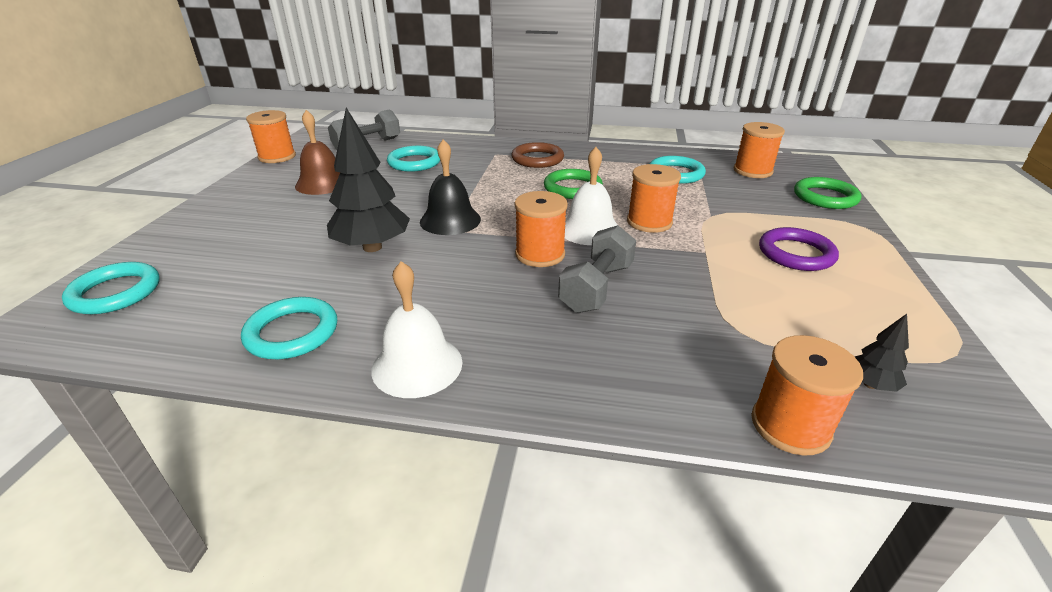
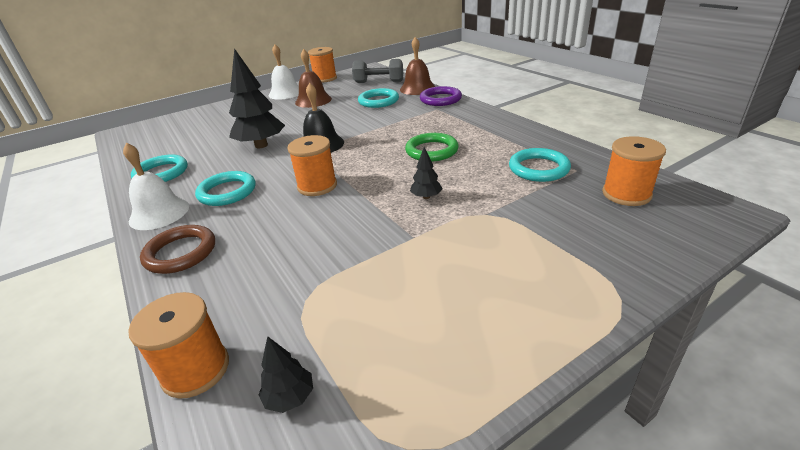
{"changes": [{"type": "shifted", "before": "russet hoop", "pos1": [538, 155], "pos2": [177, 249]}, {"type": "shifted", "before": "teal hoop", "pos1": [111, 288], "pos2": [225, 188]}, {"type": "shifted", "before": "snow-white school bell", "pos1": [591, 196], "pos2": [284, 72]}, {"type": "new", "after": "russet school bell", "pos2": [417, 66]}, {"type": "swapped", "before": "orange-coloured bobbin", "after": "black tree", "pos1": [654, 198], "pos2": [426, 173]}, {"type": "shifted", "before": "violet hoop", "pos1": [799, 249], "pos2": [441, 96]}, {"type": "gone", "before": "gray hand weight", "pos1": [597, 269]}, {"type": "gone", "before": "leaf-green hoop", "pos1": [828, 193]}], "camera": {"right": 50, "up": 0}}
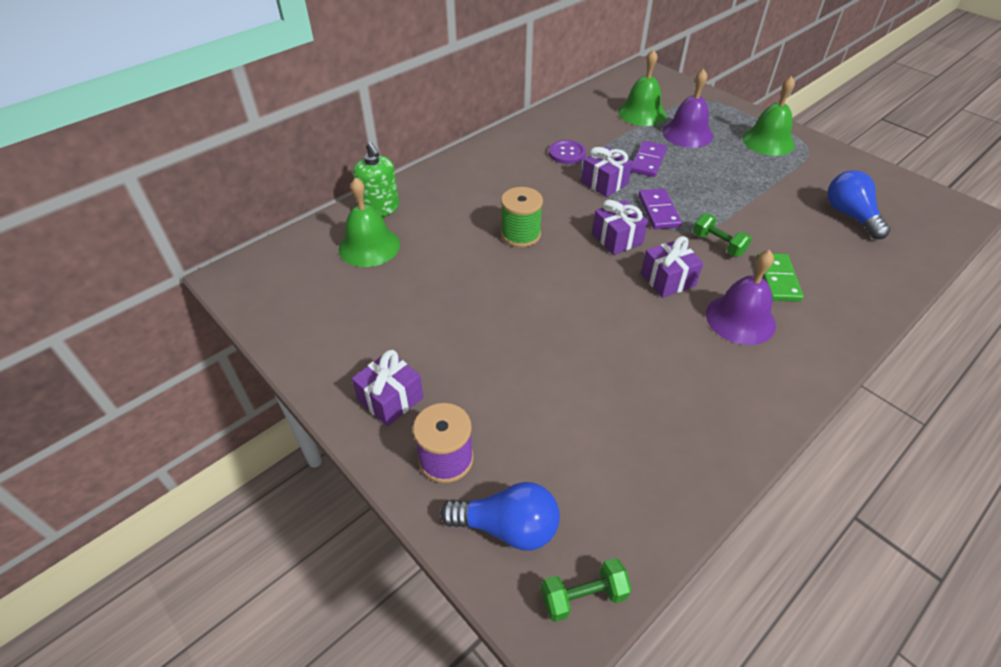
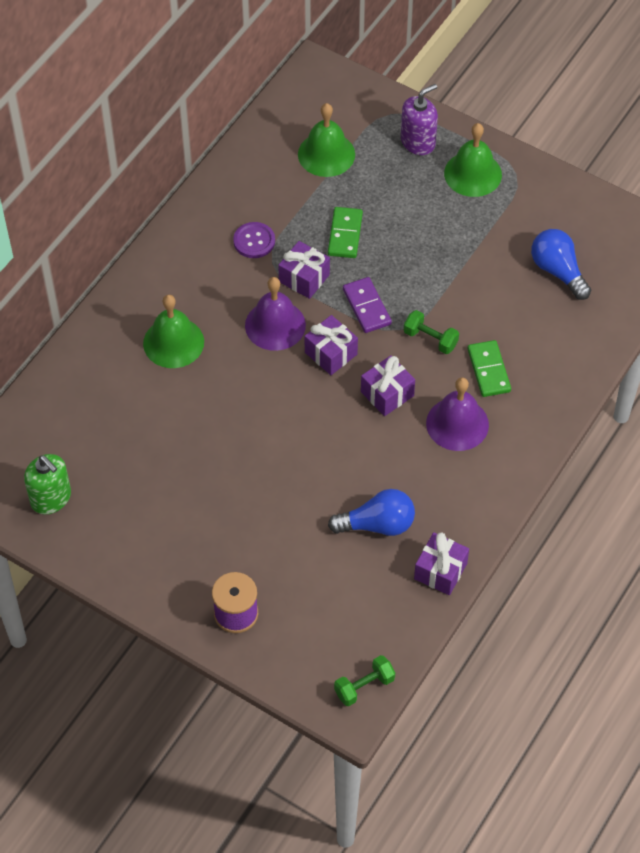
{"changes": [{"type": "shifted", "before": "leaf-green soap dispenser", "pos1": [376, 179], "pos2": [47, 484]}, {"type": "shifted", "before": "leaf-green school bell", "pos1": [369, 222], "pos2": [173, 331]}, {"type": "shifted", "before": "violet school bell", "pos1": [687, 108], "pos2": [275, 314]}, {"type": "repainted", "before": "violet domino piece", "after": "leaf-green domino piece", "pos1": [649, 159], "pos2": [345, 232]}, {"type": "shifted", "before": "cobalt light bulb", "pos1": [500, 516], "pos2": [371, 512]}, {"type": "new", "after": "violet soap dispenser", "pos2": [419, 119]}, {"type": "shifted", "before": "violet wrapped gift", "pos1": [387, 388], "pos2": [441, 563]}, {"type": "gone", "before": "leaf-green bobbin", "pos1": [522, 217]}], "camera": {"right": -15, "up": 10}}
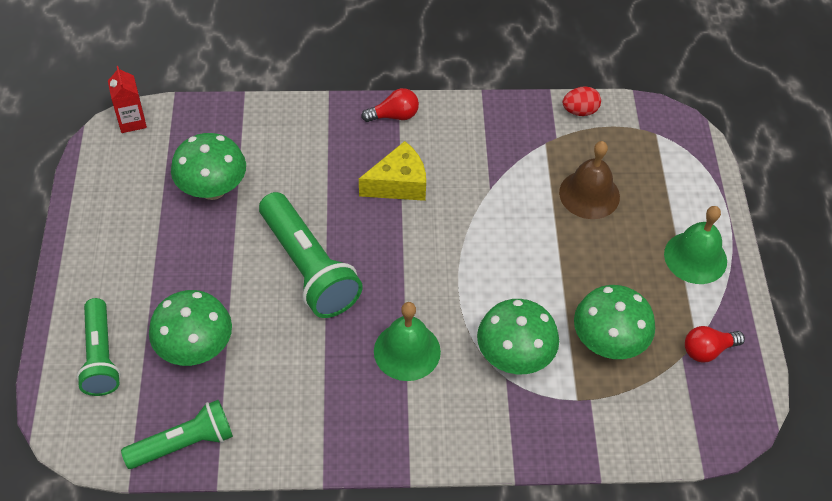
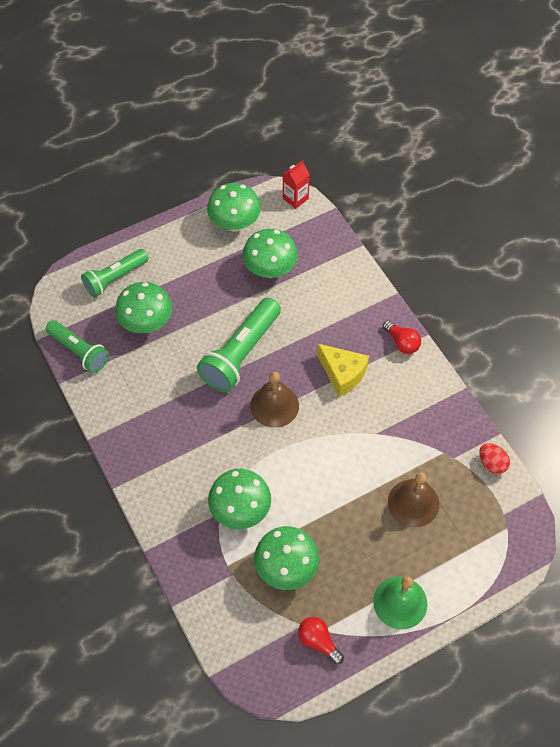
{"changes": [{"type": "new", "after": "leaf-green fungus", "pos2": [234, 207]}, {"type": "new", "after": "russet school bell", "pos2": [274, 400]}, {"type": "gone", "before": "leaf-green school bell", "pos1": [407, 341]}], "camera": {"right": 65, "up": 5}}
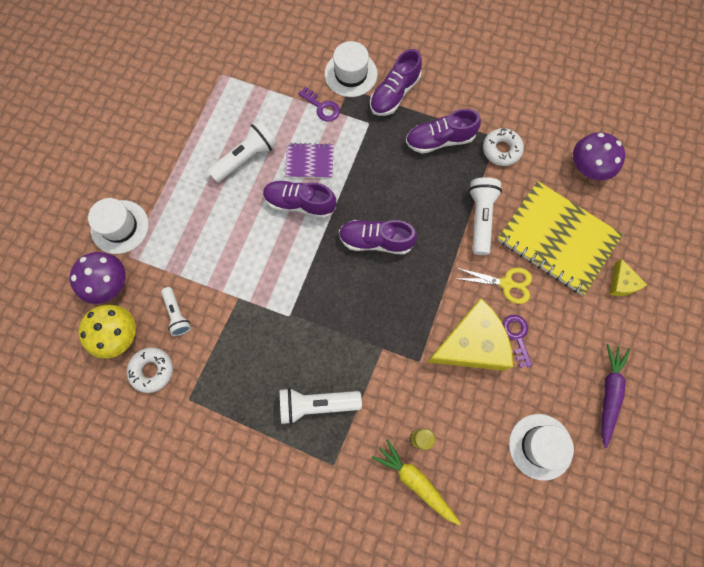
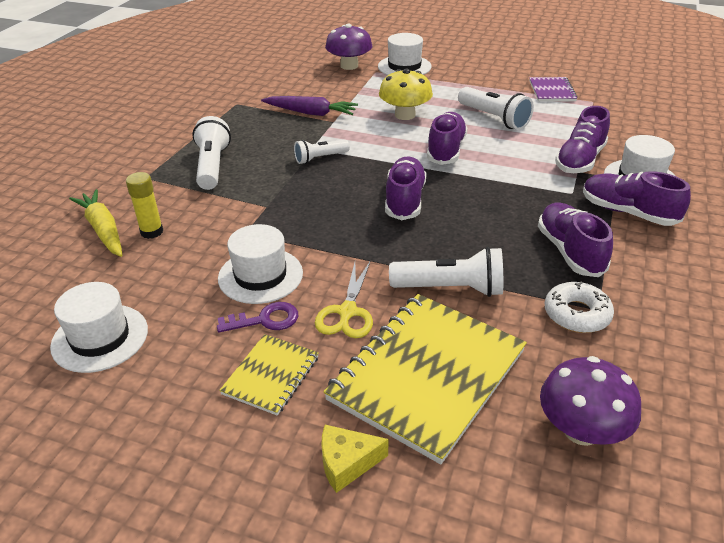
{"changes": [{"type": "rotated", "before": "bright yellow toy carrot", "pos1": [416, 482], "pos2": [96, 223], "turn": -75}, {"type": "swapped", "before": "bright yellow piece of cheese", "after": "snow-white top hat", "pos1": [470, 334], "pos2": [260, 264]}, {"type": "new", "after": "bright yellow exercise book", "pos2": [269, 374]}, {"type": "shifted", "before": "violet toy carrot", "pos1": [615, 396], "pos2": [309, 106]}, {"type": "shifted", "before": "snow-white torch", "pos1": [176, 311], "pos2": [322, 152]}, {"type": "shifted", "before": "bright yellow fungus", "pos1": [107, 332], "pos2": [406, 94]}, {"type": "shifted", "before": "violet exercise book", "pos1": [309, 160], "pos2": [553, 89]}, {"type": "swapped", "before": "violet door key", "after": "violet shoe", "pos1": [319, 104], "pos2": [582, 139]}, {"type": "gone", "before": "snow-white doughnut", "pos1": [150, 370]}], "camera": {"right": 90, "up": -35}}
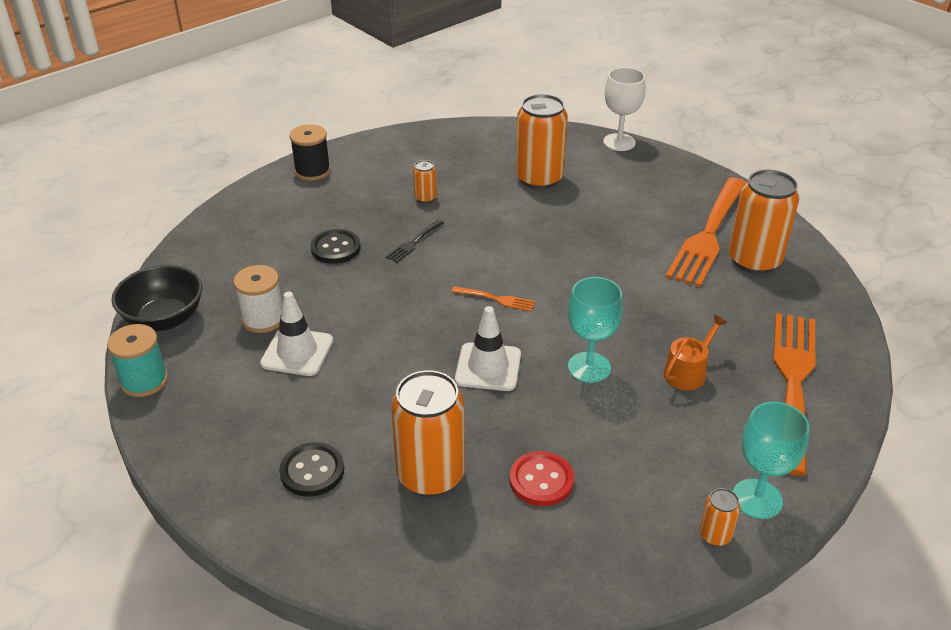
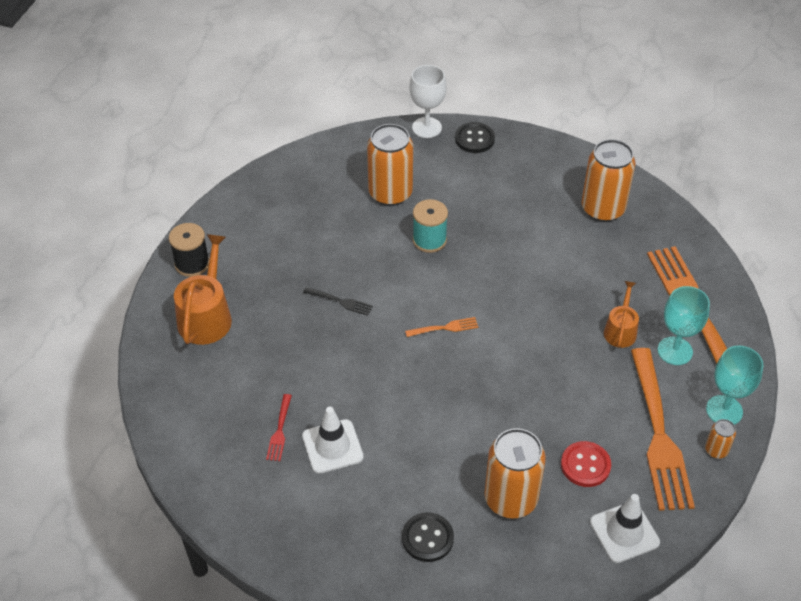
{"changes": [{"type": "new", "after": "orange-coloured watering pot", "pos2": [203, 289]}, {"type": "swapped", "before": "snow-white bobbin", "after": "crimson fork", "pos1": [257, 299], "pos2": [279, 427]}, {"type": "rotated", "before": "black fork", "pos1": [415, 241], "pos2": [338, 301], "turn": -75}, {"type": "shifted", "before": "teal bobbin", "pos1": [137, 360], "pos2": [430, 226]}, {"type": "shifted", "before": "black button", "pos1": [335, 246], "pos2": [475, 137]}, {"type": "shifted", "before": "snow-white road cone", "pos1": [488, 348], "pos2": [625, 528]}, {"type": "shifted", "before": "orange-coloured fork", "pos1": [706, 232], "pos2": [663, 429]}, {"type": "shifted", "before": "teal chalice", "pos1": [595, 330], "pos2": [684, 325]}, {"type": "gone", "before": "black bowl", "pos1": [156, 298]}, {"type": "gone", "before": "orange-coloured soda can", "pos1": [425, 181]}], "camera": {"right": -30, "up": 10}}
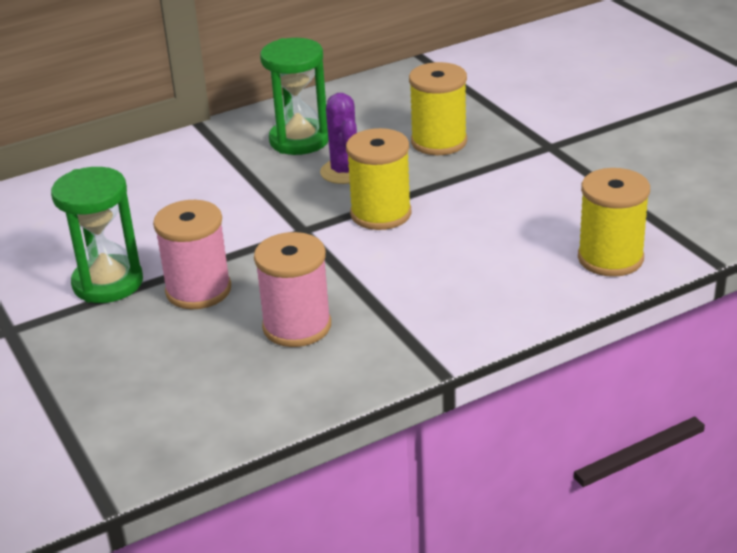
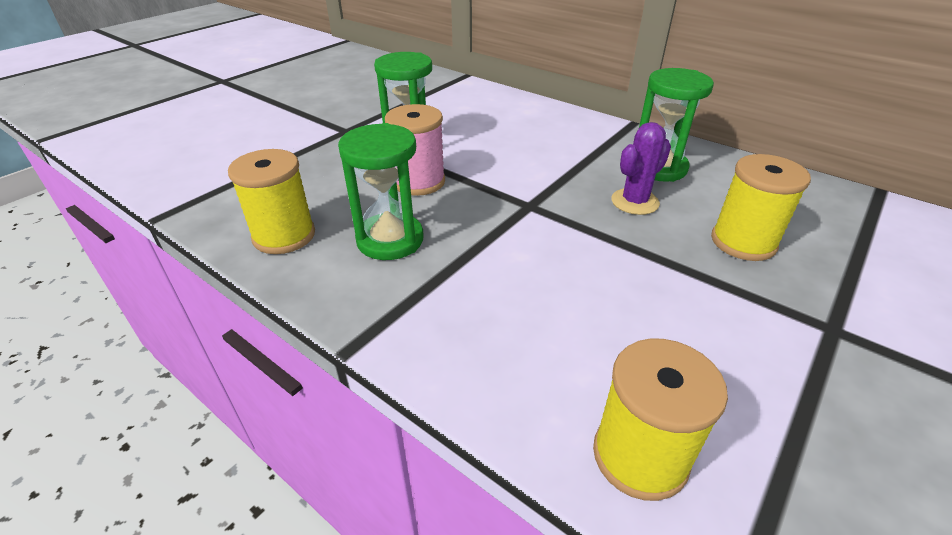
{"changes": [{"type": "shifted", "before": "bright yellow bobbin", "pos1": [378, 179], "pos2": [271, 201]}, {"type": "swapped", "before": "rosy bobbin", "after": "leaf-green sand timer", "pos1": [292, 289], "pos2": [381, 191]}], "camera": {"right": 65, "up": 5}}
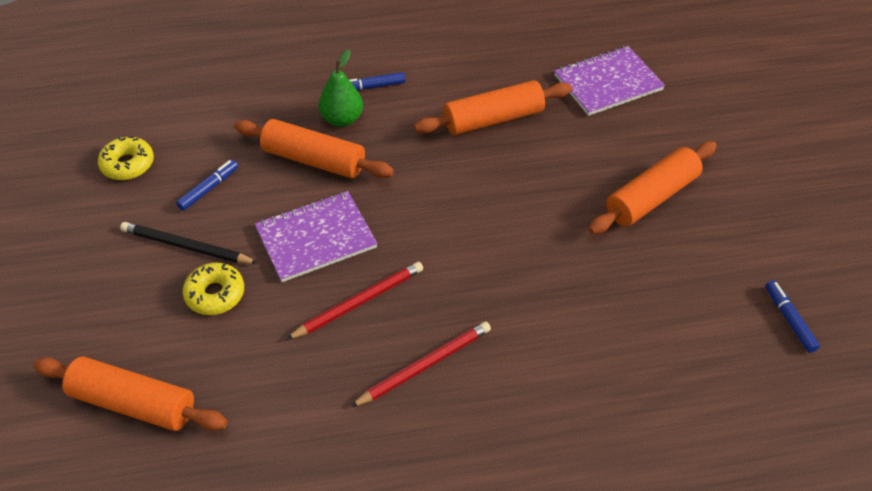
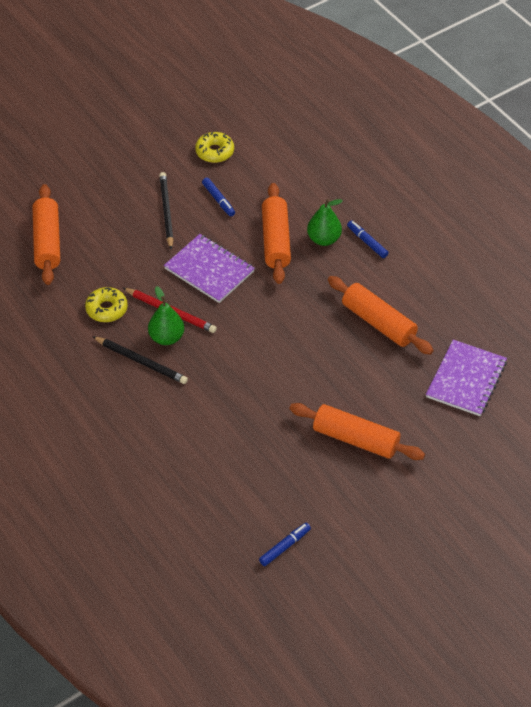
{"changes": [{"type": "shifted", "before": "bright yellow doughnut", "pos1": [213, 288], "pos2": [106, 304]}, {"type": "repainted", "before": "crimson lead pencil", "after": "black lead pencil", "pos1": [420, 364], "pos2": [140, 360]}, {"type": "new", "after": "leaf-green pear fruit", "pos2": [166, 315]}, {"type": "rotated", "before": "cobalt felt pen", "pos1": [207, 185], "pos2": [218, 196], "turn": 45}, {"type": "rotated", "before": "violet exercise book", "pos1": [609, 81], "pos2": [466, 378], "turn": 75}], "camera": {"right": 65, "up": 0}}
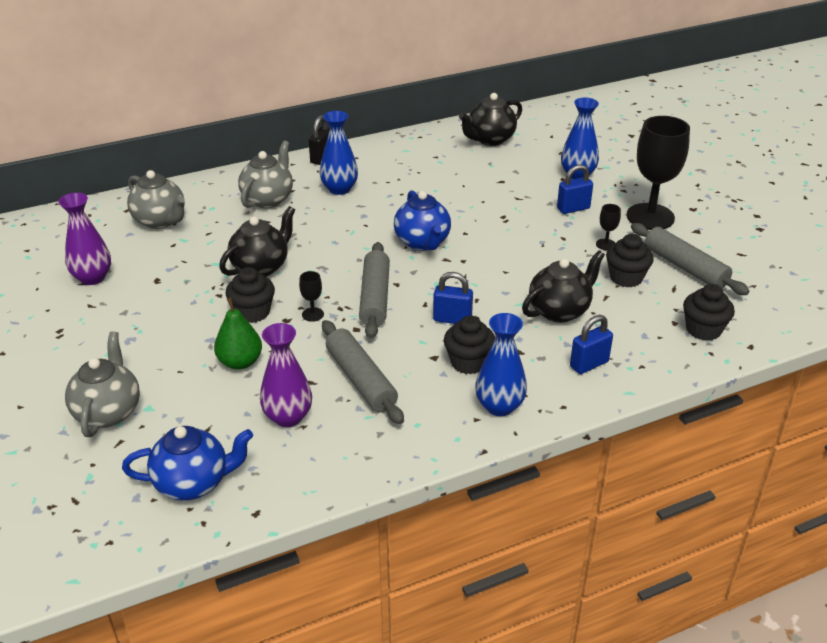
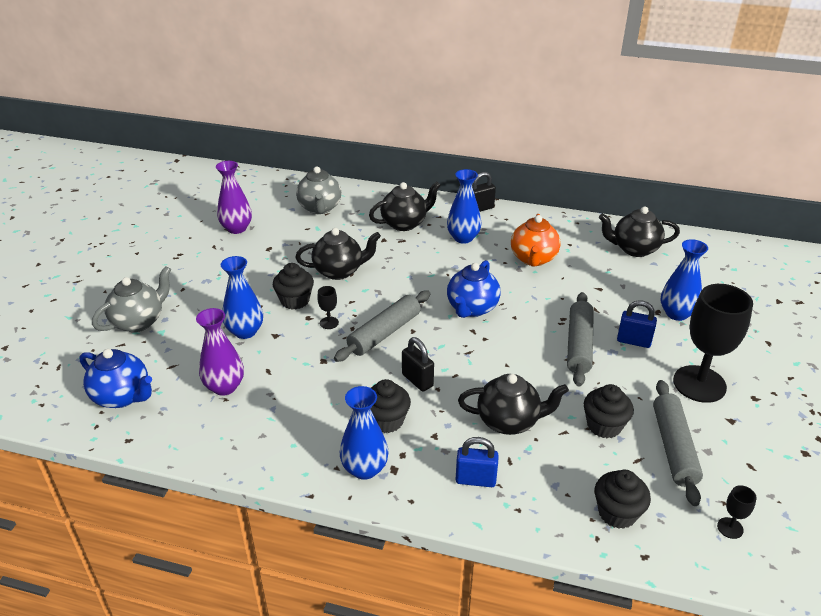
{"changes": [{"type": "swapped", "before": "leaf-green pear fruit", "after": "cobalt tall vase", "pos1": [238, 334], "pos2": [242, 297]}, {"type": "repainted", "before": "gray tea pot", "after": "black tea pot", "pos1": [265, 174], "pos2": [405, 206]}, {"type": "repainted", "before": "cobalt lock", "after": "black lock", "pos1": [453, 298], "pos2": [418, 364]}, {"type": "new", "after": "orange-coloured tea pot", "pos2": [536, 240]}, {"type": "shifted", "before": "gray dough roller", "pos1": [363, 372], "pos2": [580, 339]}, {"type": "shifted", "before": "black chalice", "pos1": [608, 227], "pos2": [736, 512]}], "camera": {"right": 40, "up": 0}}
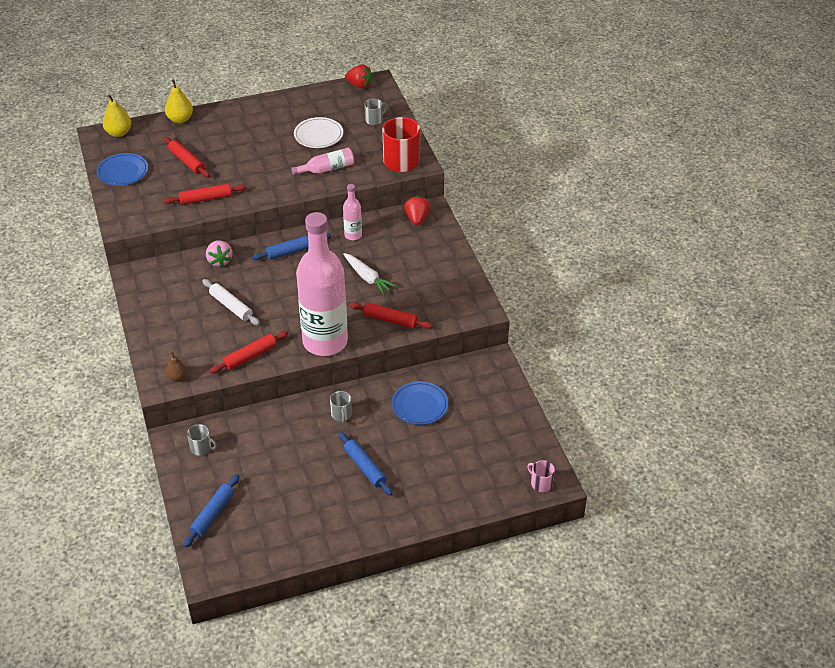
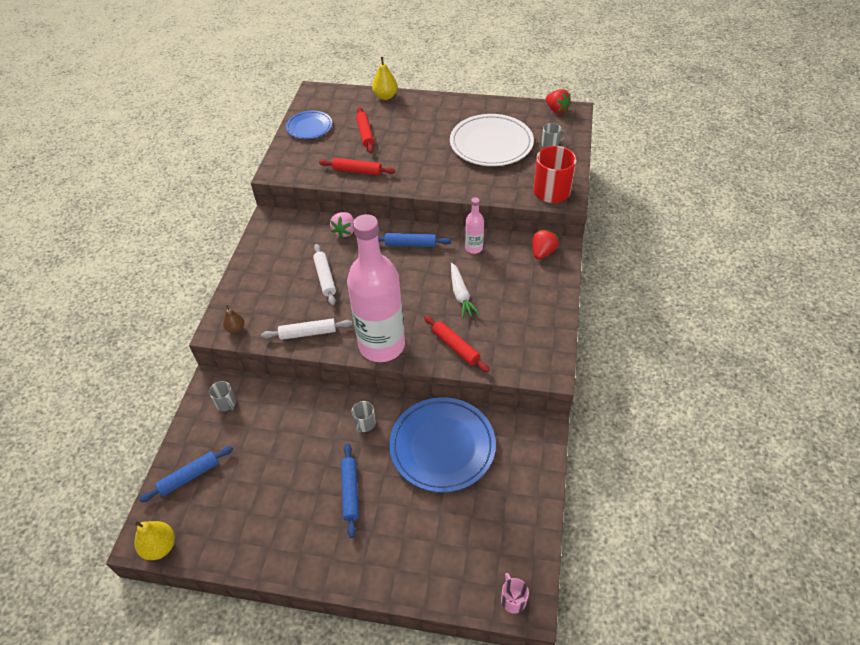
{"changes": [{"type": "shifted", "before": "bright yellow pear fruit", "pos1": [117, 115], "pos2": [154, 540]}, {"type": "repainted", "before": "crimson dough roller", "after": "snow-white dough roller", "pos1": [249, 352], "pos2": [306, 329]}, {"type": "scaled", "before": "cobalt flat dish", "pos1": [419, 403], "pos2": [442, 445], "scale": 1.74}, {"type": "scaled", "before": "snow-white flat dish", "pos1": [318, 132], "pos2": [492, 140], "scale": 1.74}, {"type": "gone", "before": "rosy drink bottle", "pos1": [322, 161]}], "camera": {"right": 30, "up": 5}}
